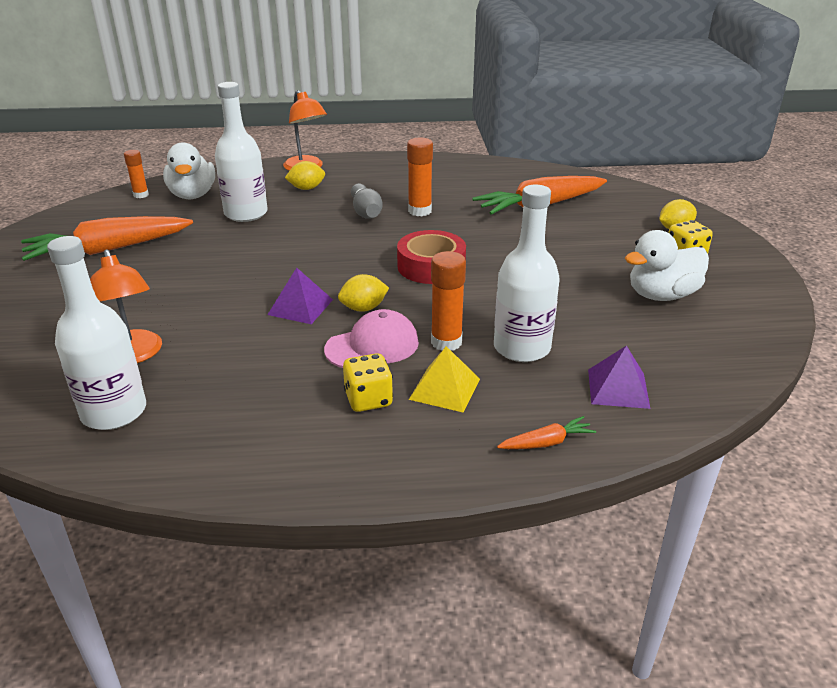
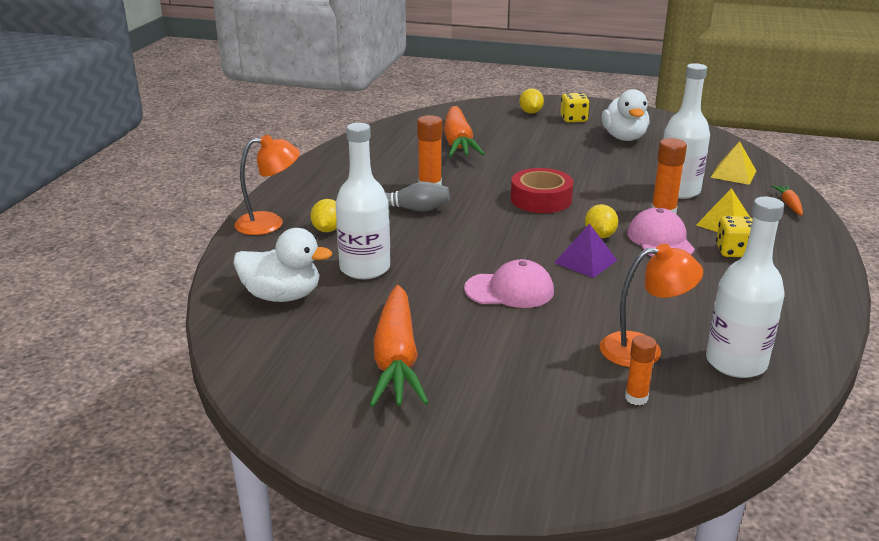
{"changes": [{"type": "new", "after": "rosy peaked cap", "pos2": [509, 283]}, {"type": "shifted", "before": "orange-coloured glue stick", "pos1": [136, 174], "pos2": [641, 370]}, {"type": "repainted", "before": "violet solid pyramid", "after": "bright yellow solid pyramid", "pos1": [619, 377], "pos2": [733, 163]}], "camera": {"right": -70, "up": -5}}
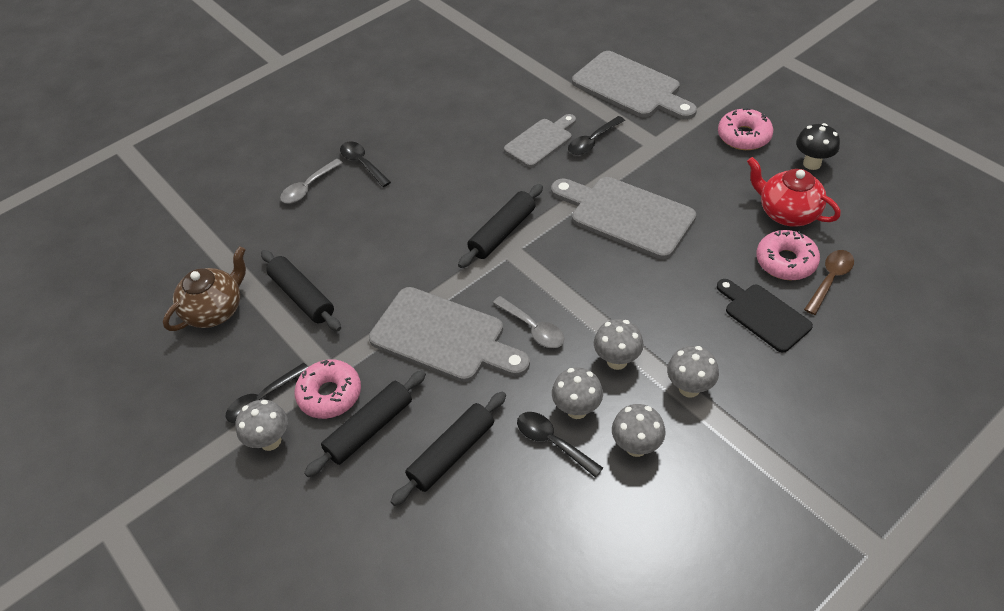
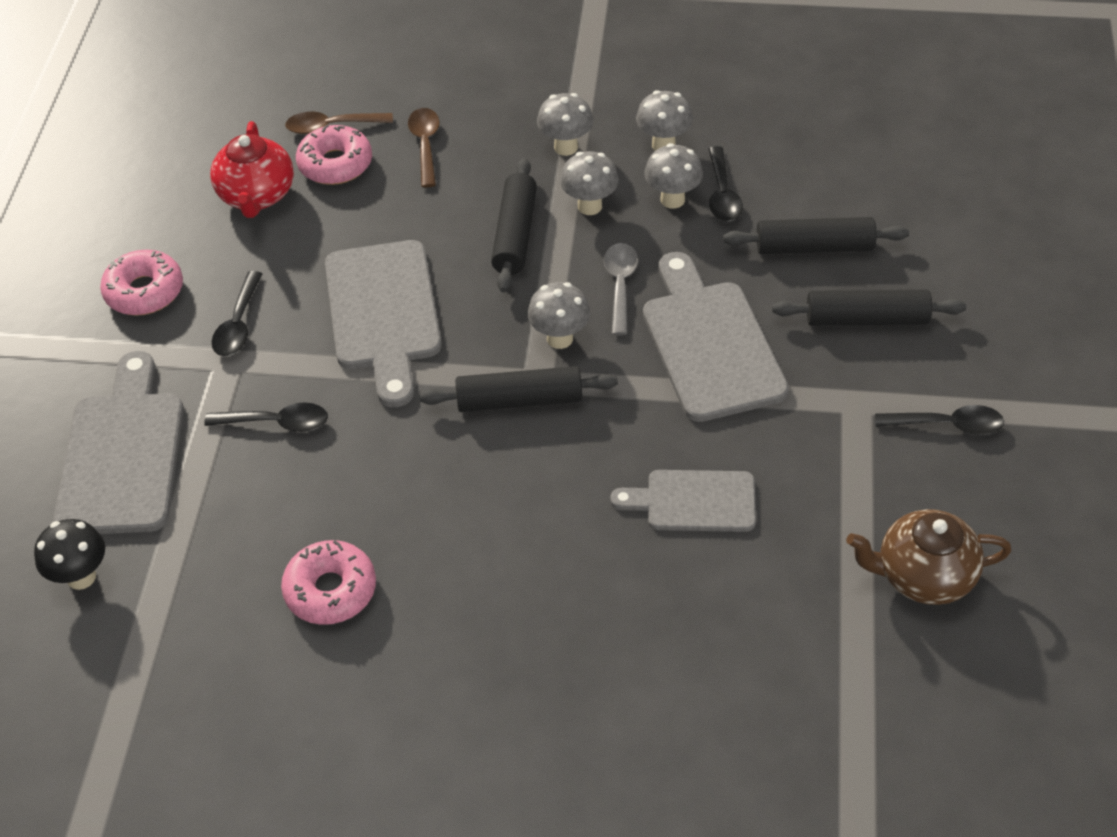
{"changes": [{"type": "shifted", "before": "black fungus", "pos1": [818, 146], "pos2": [69, 554]}, {"type": "shifted", "before": "black teaspoon", "pos1": [365, 164], "pos2": [237, 313]}, {"type": "shifted", "before": "rosy doughnut", "pos1": [327, 389], "pos2": [328, 582]}, {"type": "swapped", "before": "black chopping board", "after": "russet teaspoon", "pos1": [765, 316], "pos2": [424, 147]}, {"type": "shifted", "before": "black dough roller", "pos1": [301, 290], "pos2": [514, 225]}, {"type": "shifted", "before": "gray fungus", "pos1": [262, 425], "pos2": [559, 315]}, {"type": "shifted", "before": "gray chopping board", "pos1": [540, 140], "pos2": [683, 501]}, {"type": "gone", "before": "gray teaspoon", "pos1": [311, 181]}], "camera": {"right": -135, "up": 0}}
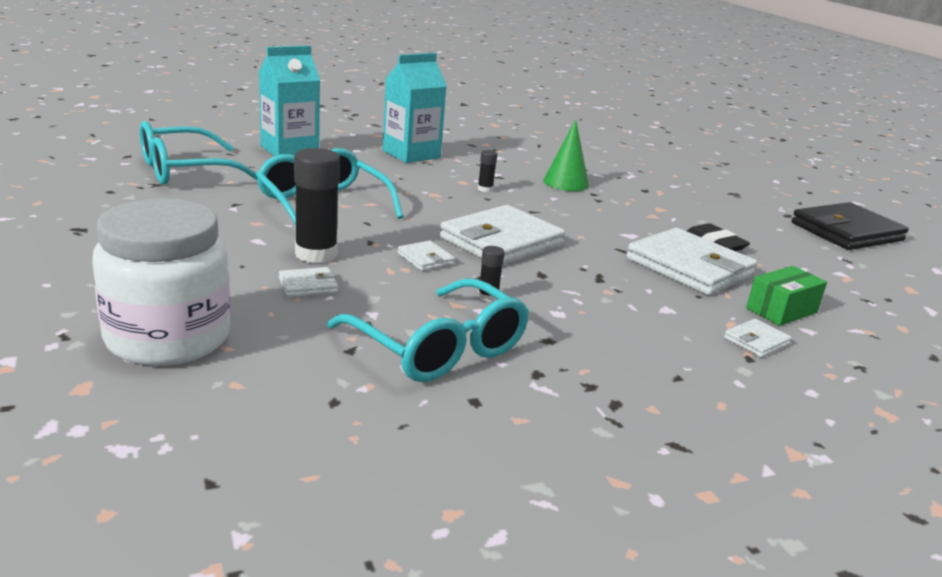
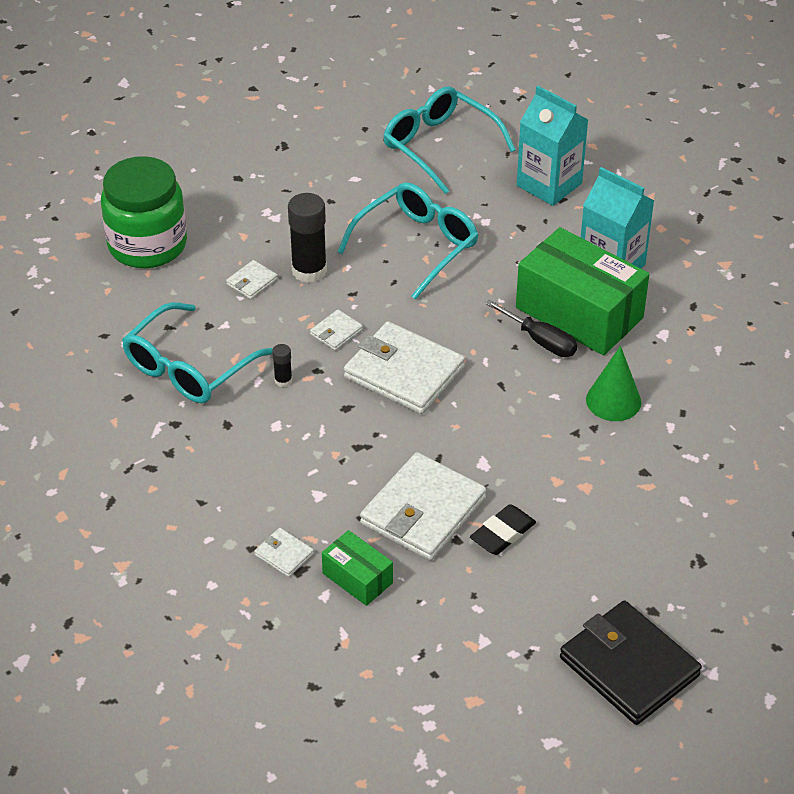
{"changes": [{"type": "repainted", "before": "snow-white jam jar", "after": "leaf-green jam jar", "pos1": [161, 282], "pos2": [144, 212]}, {"type": "rotated", "before": "snow-white wallet", "pos1": [308, 282], "pos2": [252, 279], "turn": 75}, {"type": "swapped", "before": "black glue stick", "after": "black flat screwdriver", "pos1": [487, 171], "pos2": [531, 328]}, {"type": "new", "after": "leaf-green package", "pos2": [582, 291]}], "camera": {"right": 80, "up": 20}}
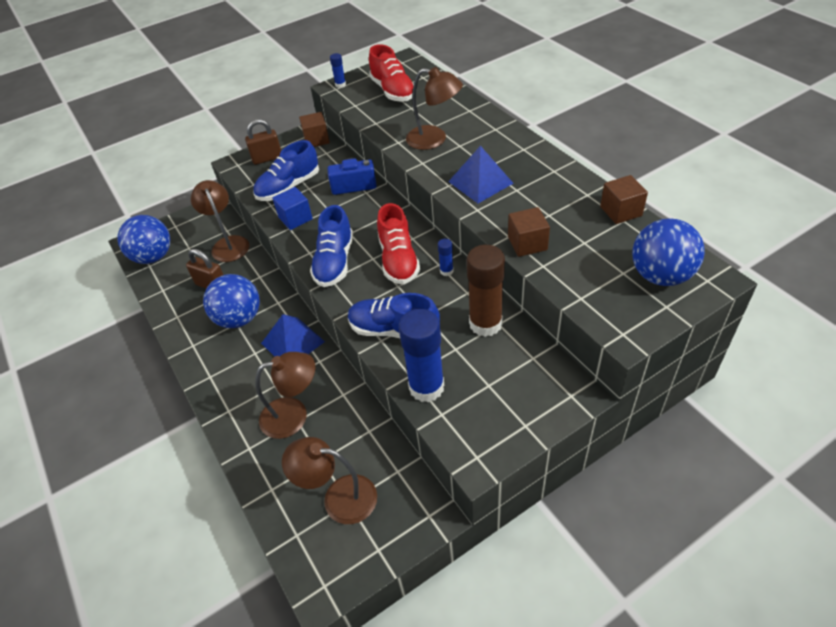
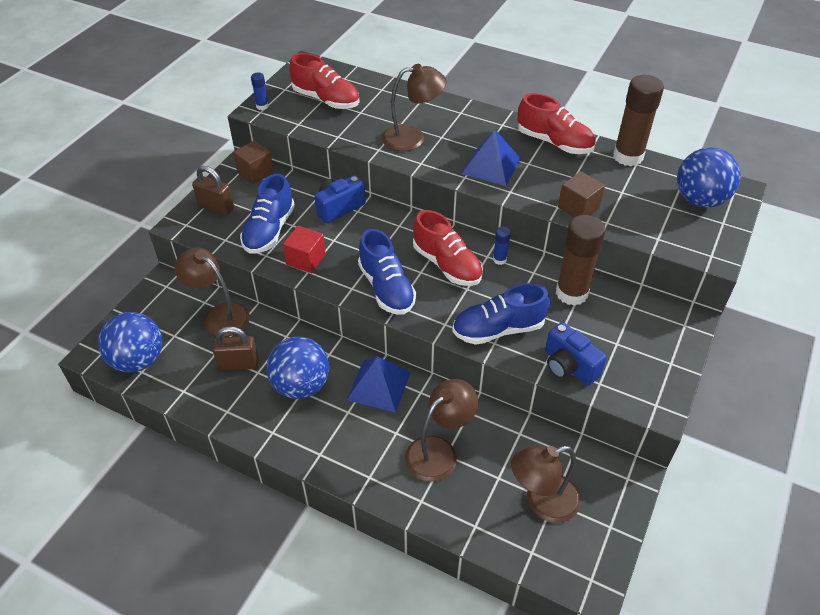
{"changes": [{"type": "rotated", "before": "russet lock", "pos1": [263, 142], "pos2": [213, 191], "turn": 75}, {"type": "repainted", "before": "cobalt solid cube", "after": "crimson solid cube", "pos1": [292, 208], "pos2": [304, 249]}, {"type": "new", "after": "crimson shoe", "pos2": [557, 123]}, {"type": "swapped", "before": "cobalt glue stick", "after": "cobalt compact camera", "pos1": [421, 355], "pos2": [576, 354]}, {"type": "swapped", "before": "russet solid cube", "after": "russet glue stick", "pos1": [624, 199], "pos2": [638, 120]}], "camera": {"right": -35, "up": 0}}
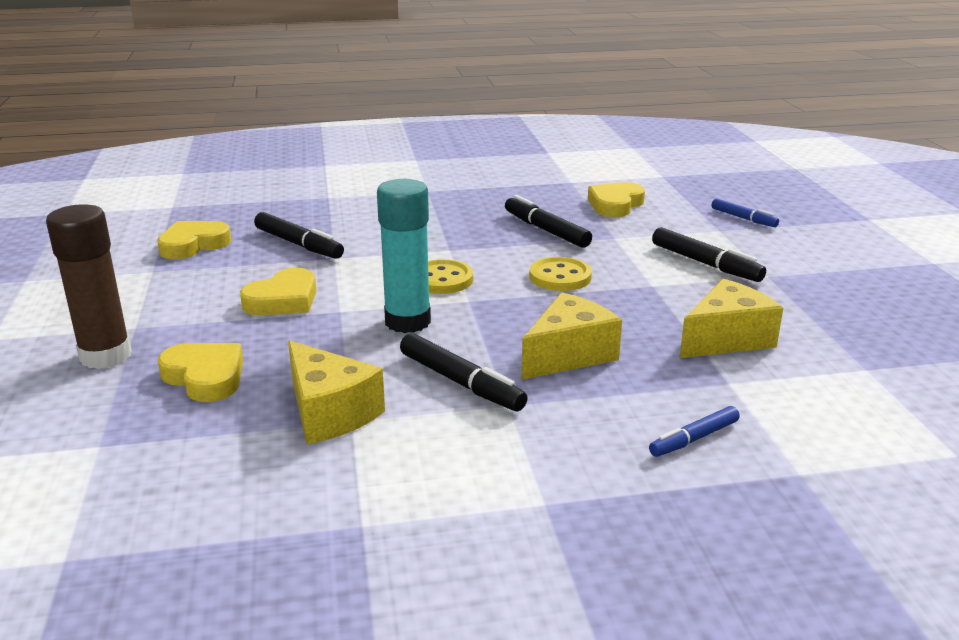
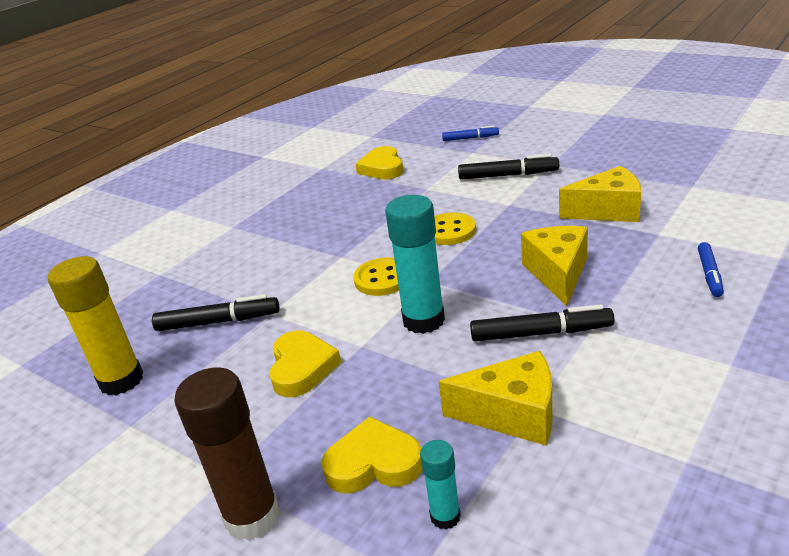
{"changes": [{"type": "swapped", "before": "bright yellow heart shape", "after": "bright yellow glue stick", "pos1": [194, 240], "pos2": [95, 325]}, {"type": "new", "after": "teal glue stick", "pos2": [440, 485]}, {"type": "rotated", "before": "bright yellow piece of cheese", "pos1": [731, 318], "pos2": [600, 194], "turn": 75}, {"type": "gone", "before": "black felt pen", "pos1": [548, 221]}], "camera": {"right": -40, "up": 5}}
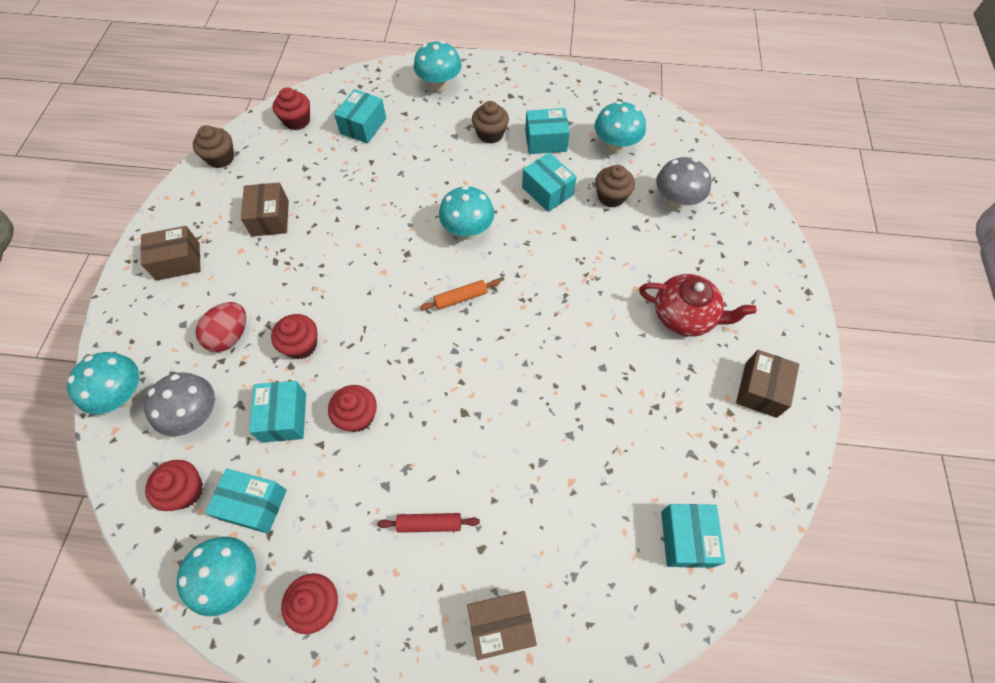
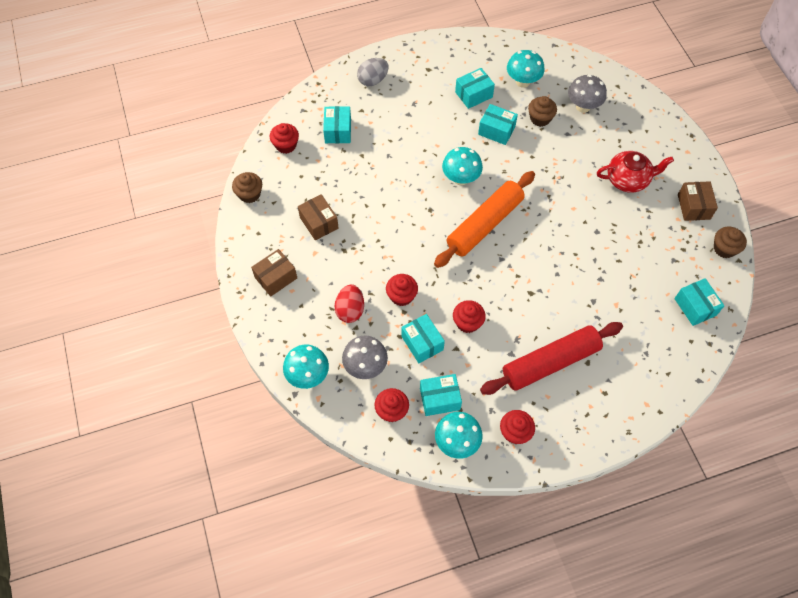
{"changes": [{"type": "swapped", "before": "teal fungus", "after": "gray egg", "pos1": [438, 67], "pos2": [373, 72]}, {"type": "scaled", "before": "orange-coloured dough roller", "pos1": [460, 294], "pos2": [484, 219], "scale": 2.43}, {"type": "scaled", "before": "crimson dough roller", "pos1": [428, 523], "pos2": [551, 358], "scale": 2.43}, {"type": "shifted", "before": "russet fairy cake", "pos1": [490, 122], "pos2": [730, 242]}, {"type": "gone", "before": "russet package", "pos1": [502, 625]}], "camera": {"right": -25, "up": 0}}
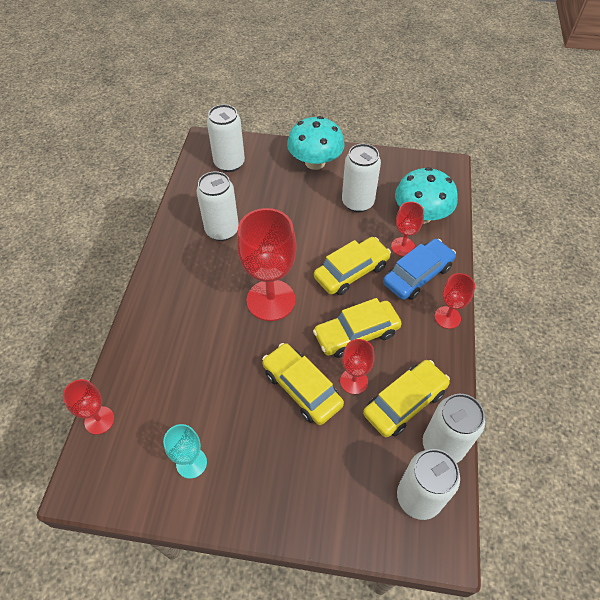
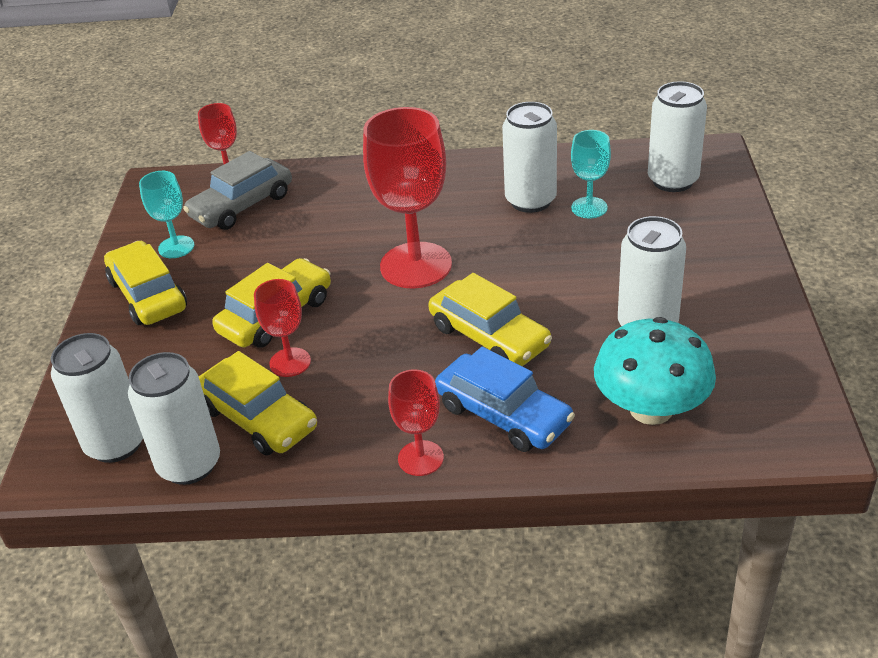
{"changes": [{"type": "shifted", "before": "bright yellow toy car", "pos1": [357, 328], "pos2": [145, 283]}, {"type": "new", "after": "gray toy car", "pos2": [237, 190]}, {"type": "new", "after": "teal chalice", "pos2": [591, 174]}, {"type": "gone", "before": "teal fungus", "pos1": [316, 143]}, {"type": "gone", "before": "crimson chalice", "pos1": [407, 228]}], "camera": {"right": 85, "up": -15}}
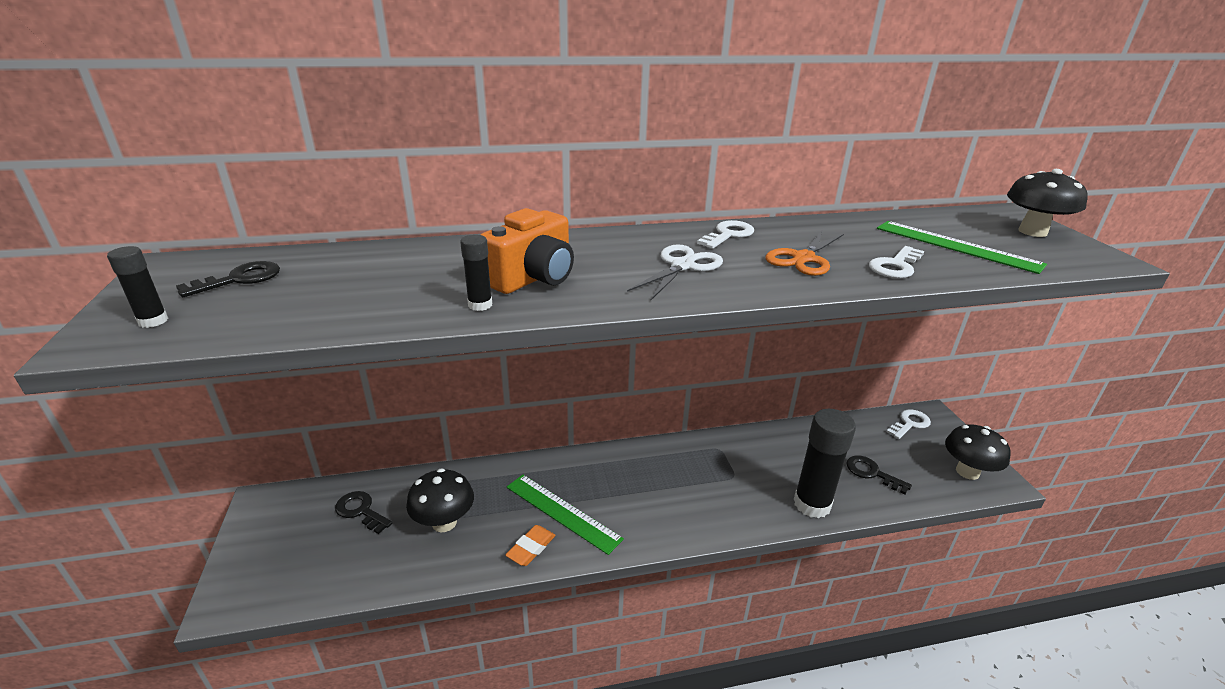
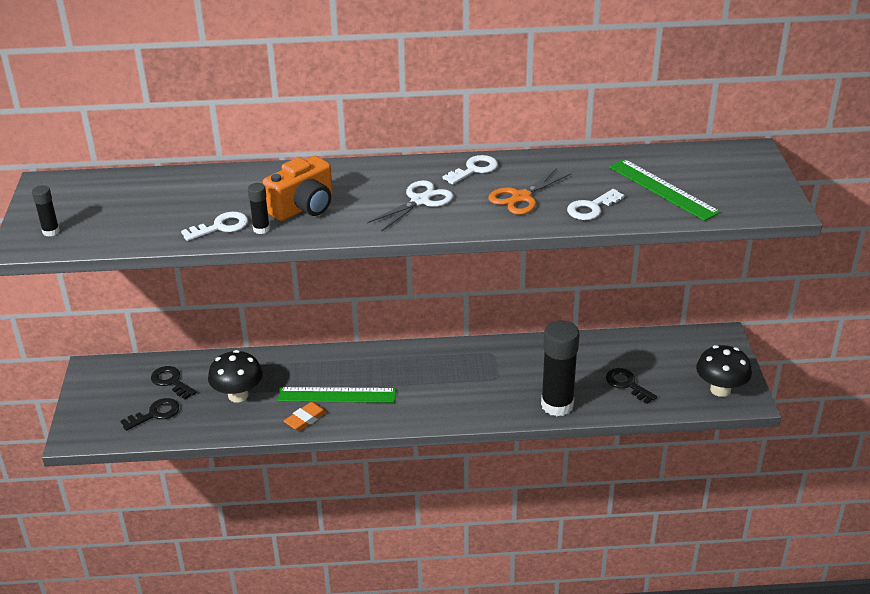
{"changes": [{"type": "shifted", "before": "black door key", "pos1": [228, 279], "pos2": [150, 414]}, {"type": "shifted", "before": "snow-white door key", "pos1": [909, 424], "pos2": [214, 226]}, {"type": "rotated", "before": "leaf-green ruler", "pos1": [565, 514], "pos2": [337, 395], "turn": -45}, {"type": "gone", "before": "black fungus", "pos1": [1047, 203]}], "camera": {"right": 10, "up": 5}}
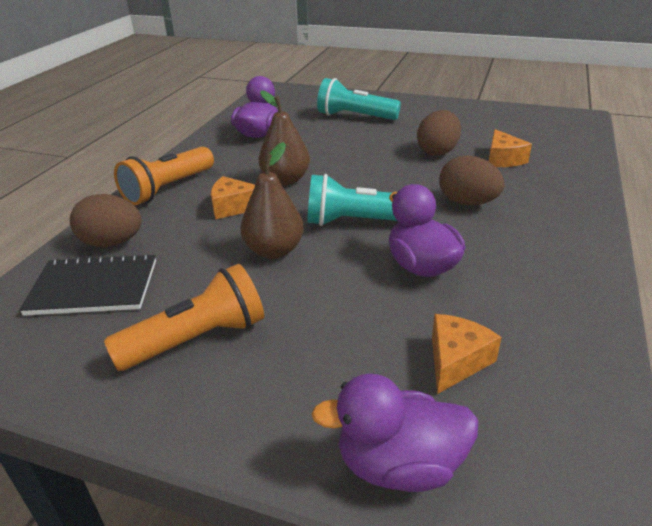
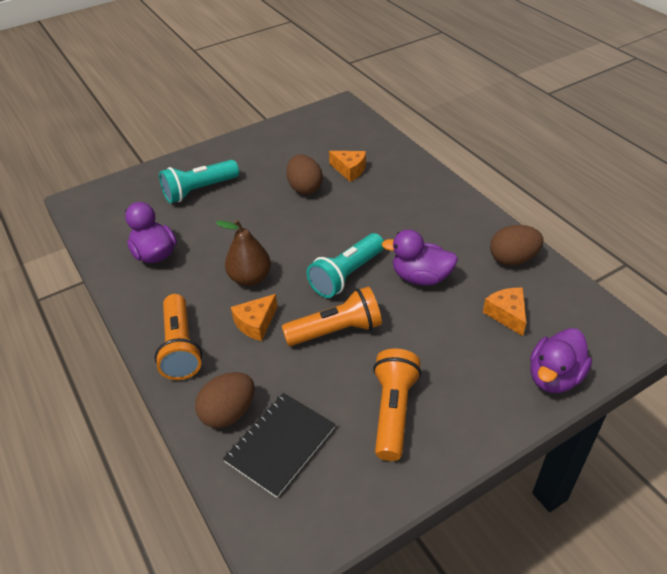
{"changes": [{"type": "swapped", "before": "russet pear fruit", "after": "orange-coloured torch", "pos1": [272, 200], "pos2": [332, 316]}, {"type": "shifted", "before": "russet egg", "pos1": [472, 180], "pos2": [516, 245]}], "camera": {"right": -50, "up": 10}}
